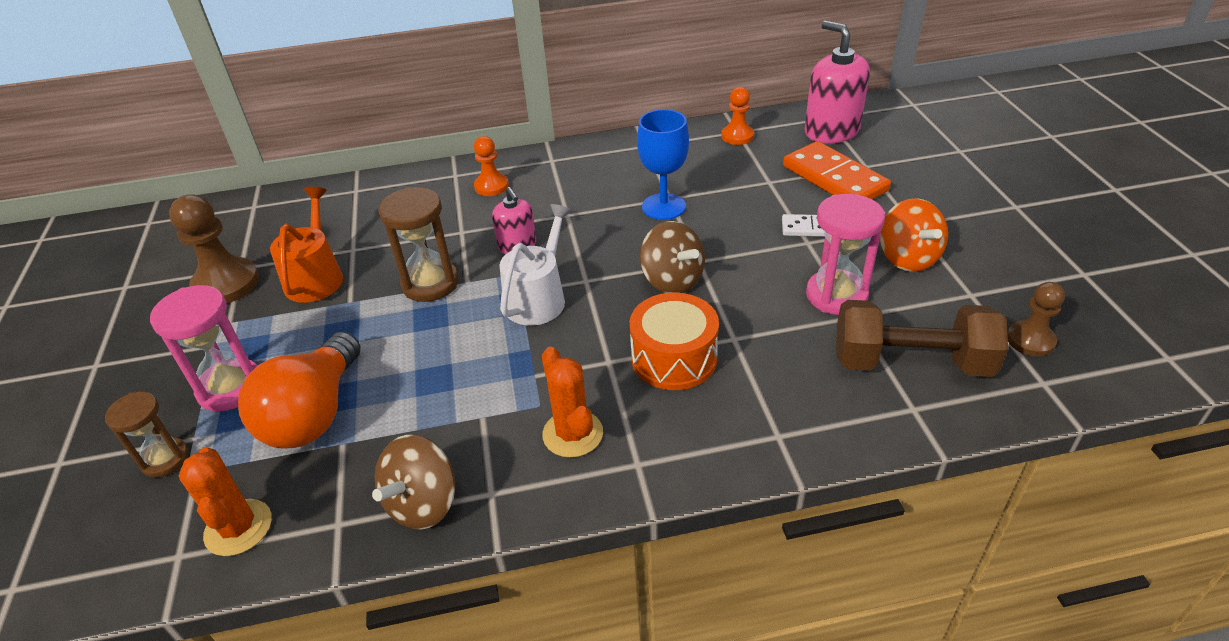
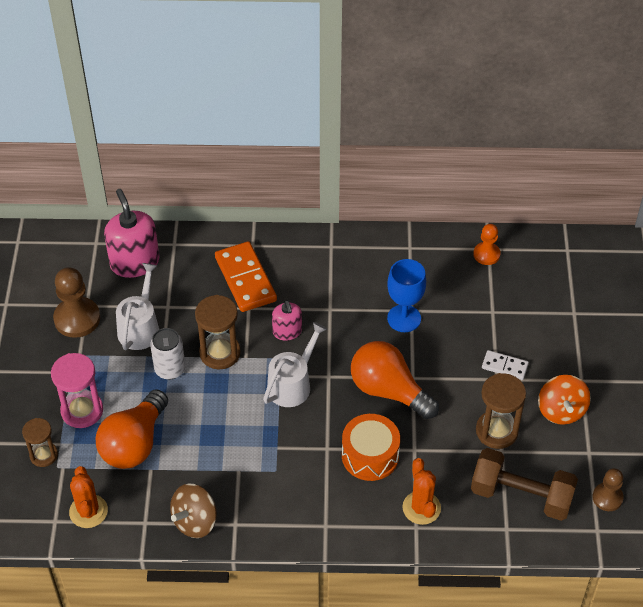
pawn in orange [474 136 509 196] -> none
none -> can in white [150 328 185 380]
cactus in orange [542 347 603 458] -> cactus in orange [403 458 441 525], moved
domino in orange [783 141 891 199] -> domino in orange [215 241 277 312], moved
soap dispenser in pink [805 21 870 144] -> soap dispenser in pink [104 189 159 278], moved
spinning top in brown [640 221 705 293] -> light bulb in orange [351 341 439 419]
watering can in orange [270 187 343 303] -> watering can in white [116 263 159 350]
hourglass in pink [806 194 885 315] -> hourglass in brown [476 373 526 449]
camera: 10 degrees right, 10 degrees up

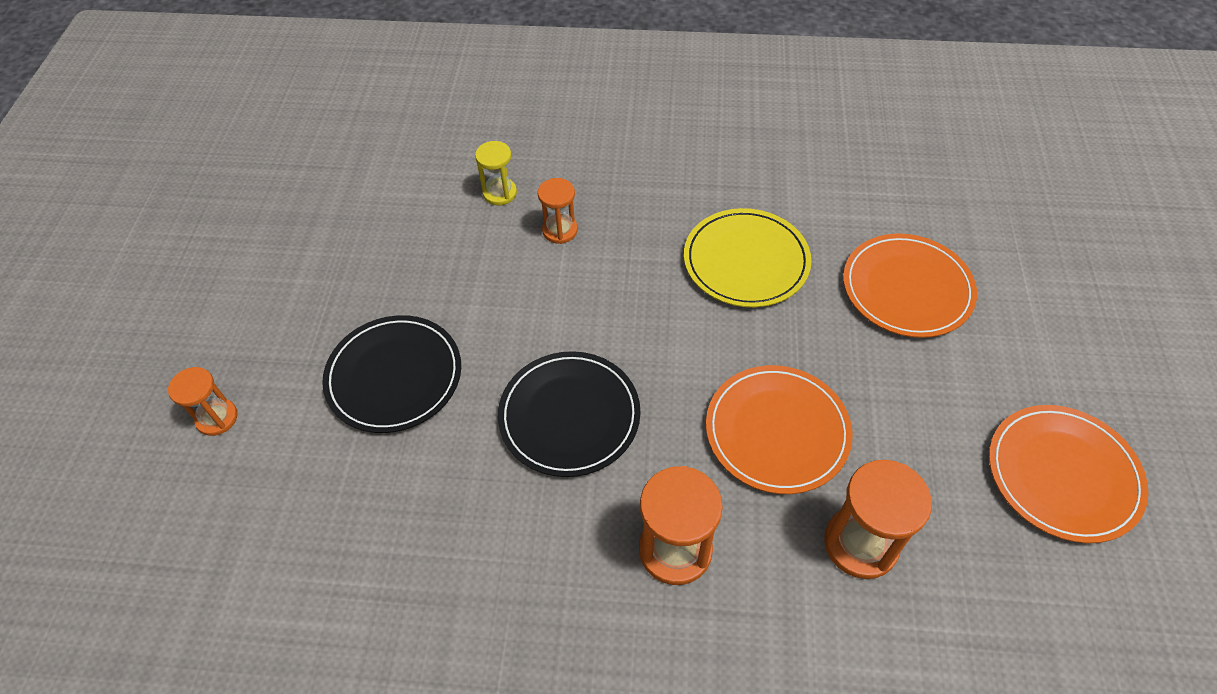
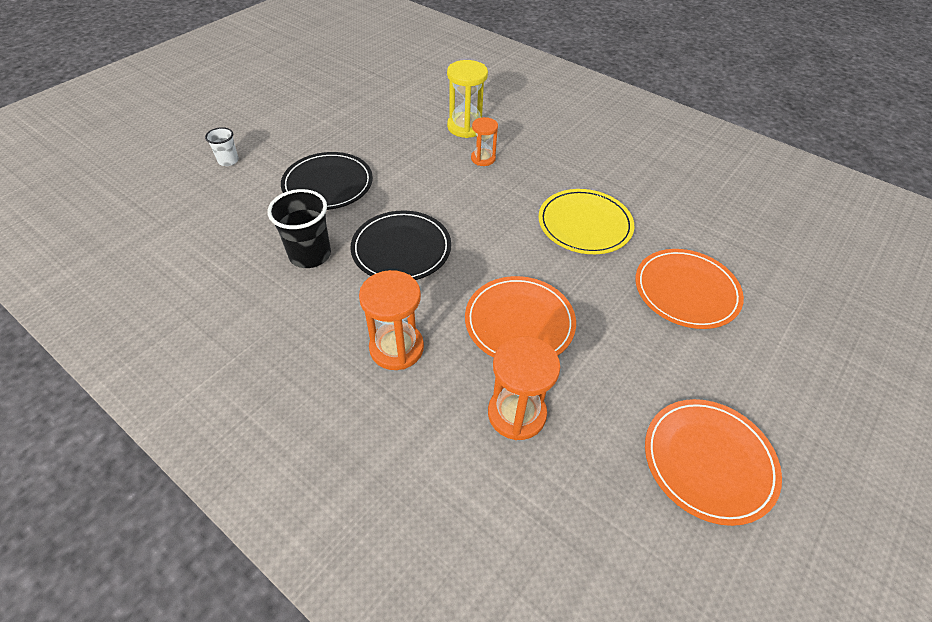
none -> cup in black [267 189 331 268]
hourglass in orange [168 367 237 436] -> cup in white [205 127 239 166]
hourglass in yellow [475 141 517 205] -> hourglass in yellow [447 60 488 138], x1.62
camera: 30 degrees right, 5 degrees down

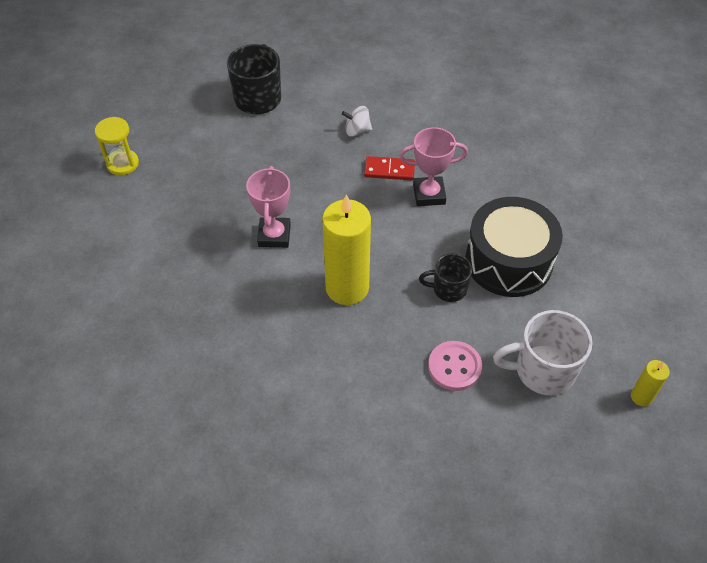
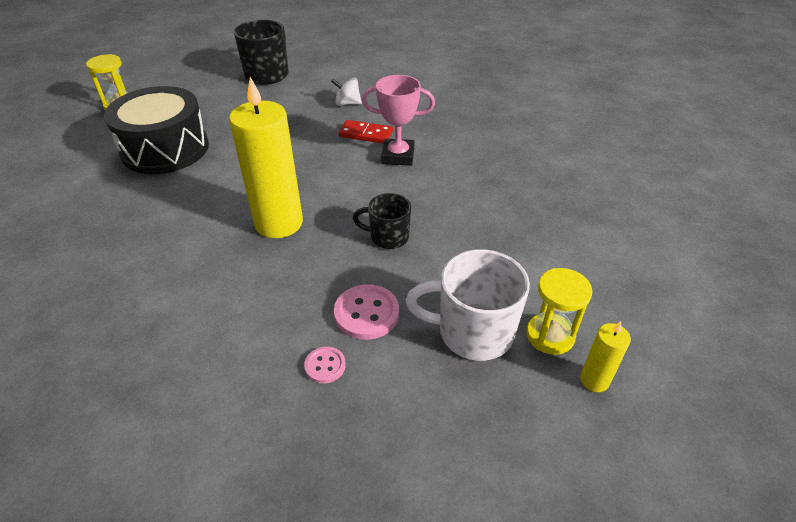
trophy in pink [246 166 291 248] -> none
none -> button in pink [304 346 346 384]
none -> hourglass in yellow [526 268 593 355]
drum in black [465 197 563 297] -> drum in black [104 86 209 174], moved
camera: 10 degrees right, 10 degrees down

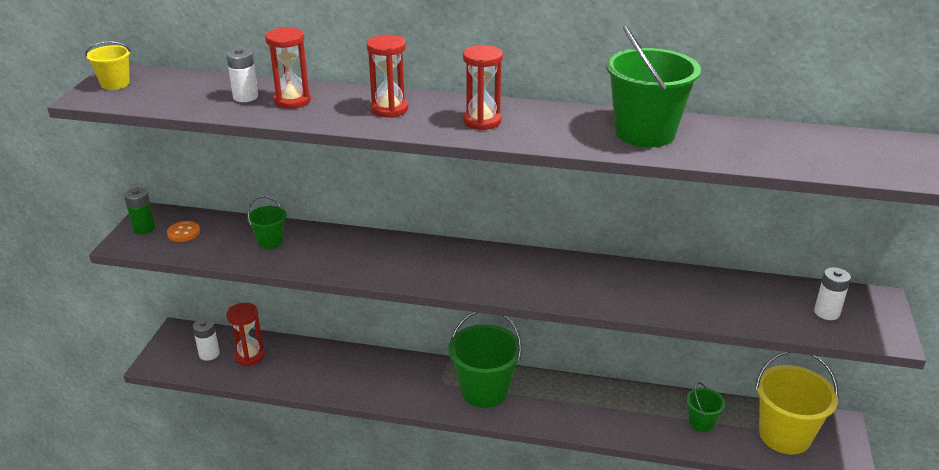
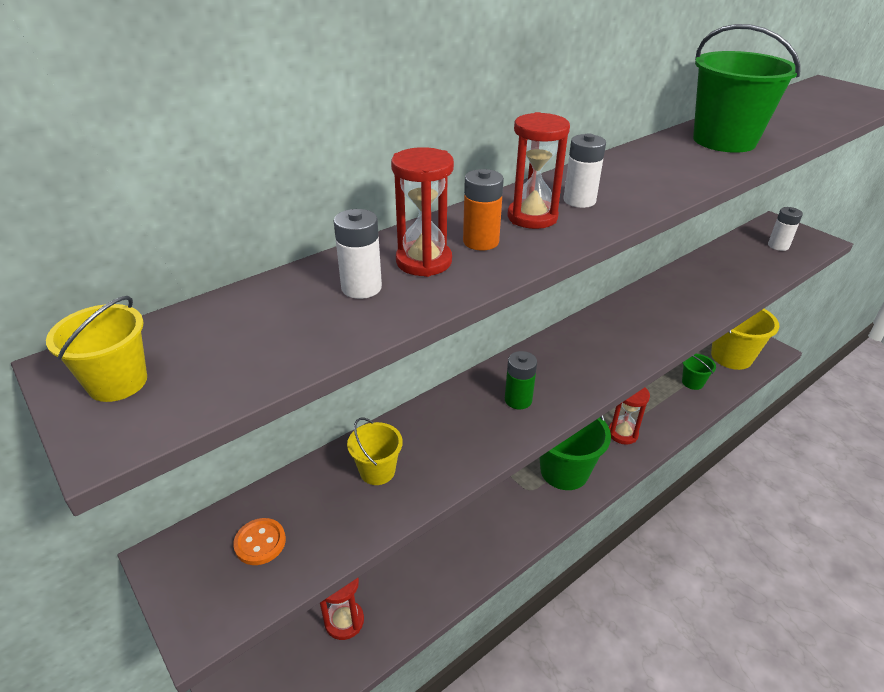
none -> battery in orange [463 169 504 251]
battery in green [124 188 155 234] -> battery in green [505 351 537 409], moved
battery in white [193 318 219 361] -> battery in white [563 133 606 208], moved
hourglass in red [463 45 503 130] -> hourglass in red [609 387 650 445], moved
bucket in green [247 196 286 249] -> bucket in yellow [347 418 403 485]
camera: 50 degrees left, 5 degrees up

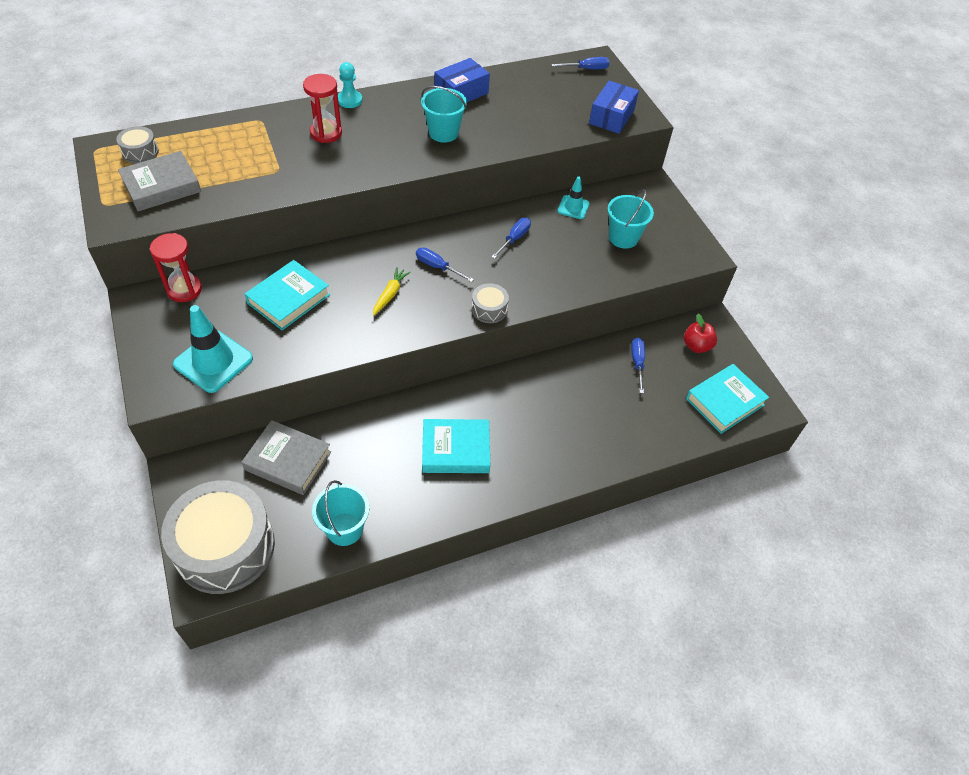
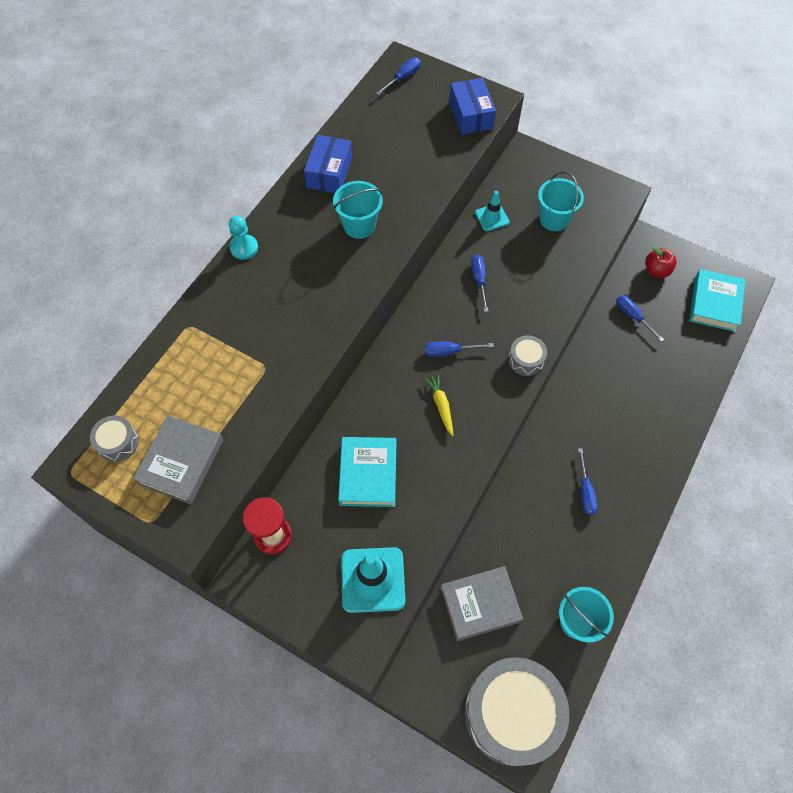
hourglass in red [303 74 342 143] -> none
book in turquoise [422 419 490 473] -> screwdriver in blue [578 448 598 515]
camera: 35 degrees left, 10 degrees up

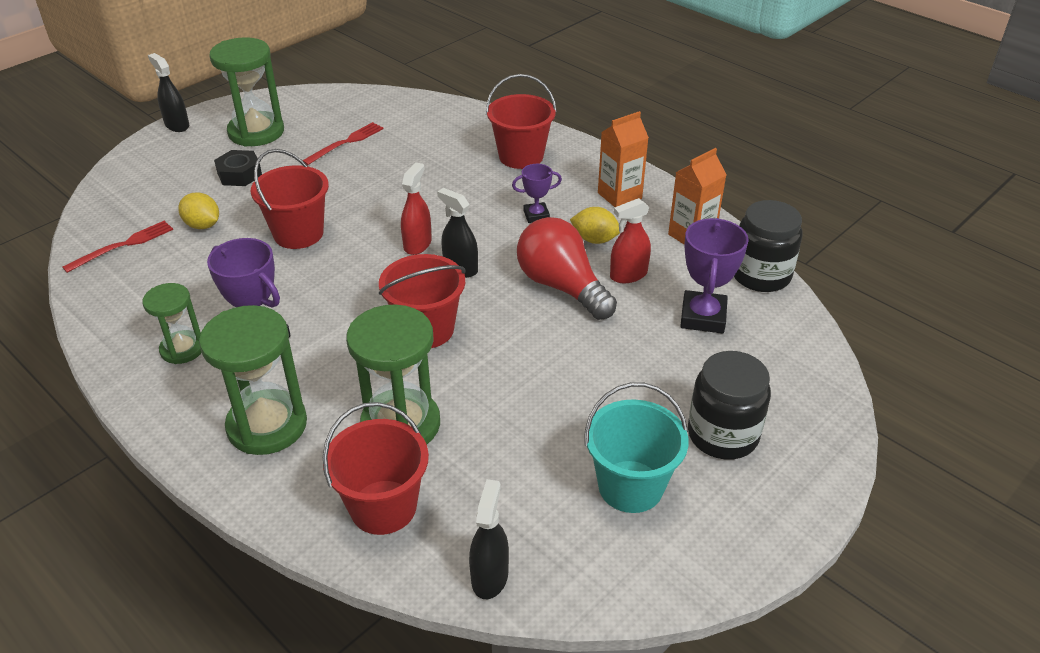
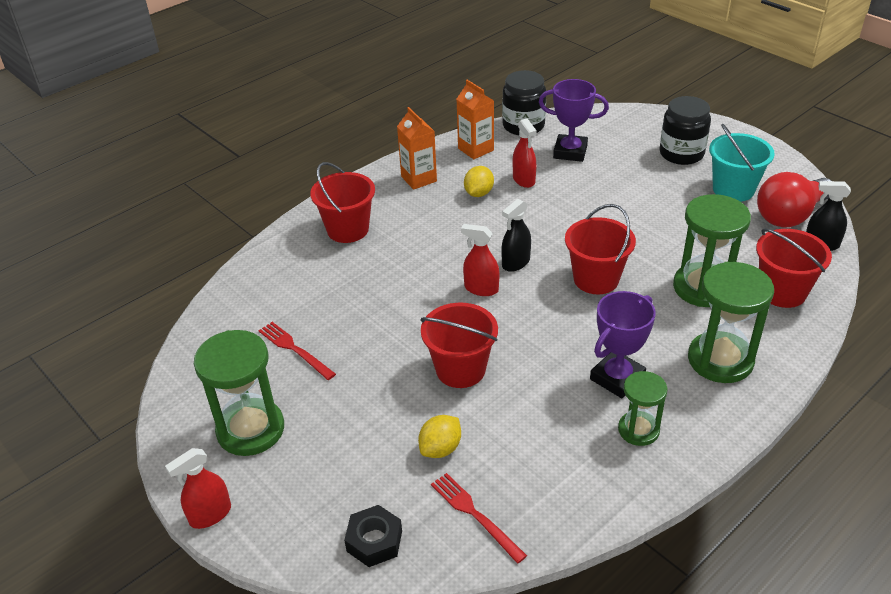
trophy in purple [512 164 562 223] -> none
nut in black [214 150 262 186] -> nut in black [344 505 402 567], moved
light bulb in red [517 217 617 320] -> light bulb in red [757 172 831 227], moved
spray bottle in black [148 53 189 132] -> spray bottle in red [165 448 231 529]
camera: 85 degrees left, 0 degrees up

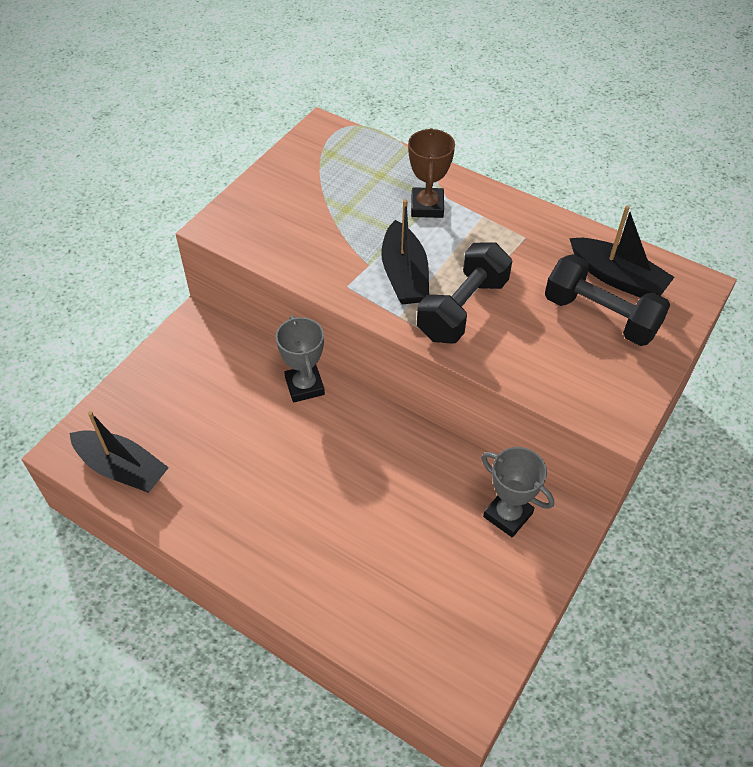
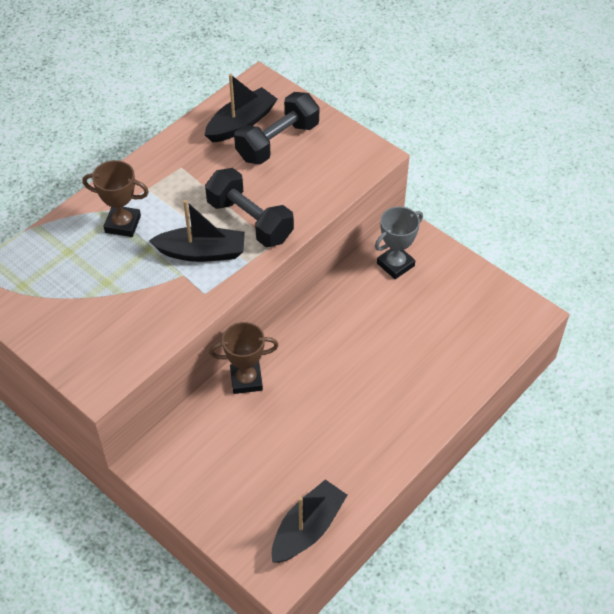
trophy in grey [276 315 325 403] -> trophy in brown [209 322 279 394]
camera: 80 degrees left, 0 degrees up

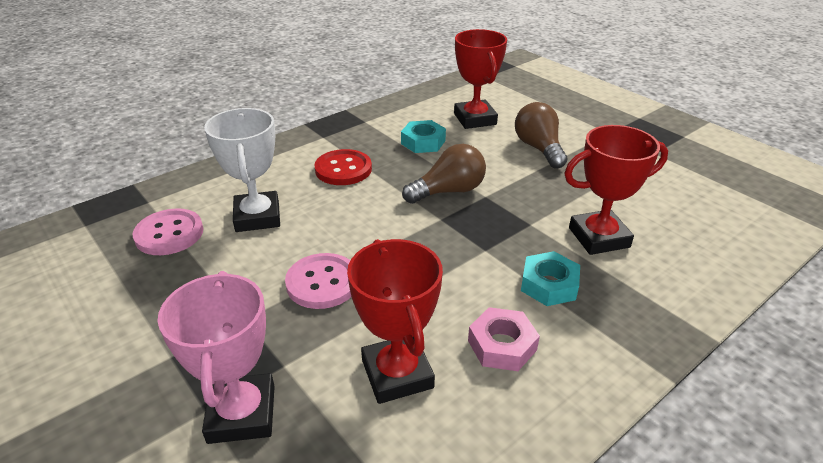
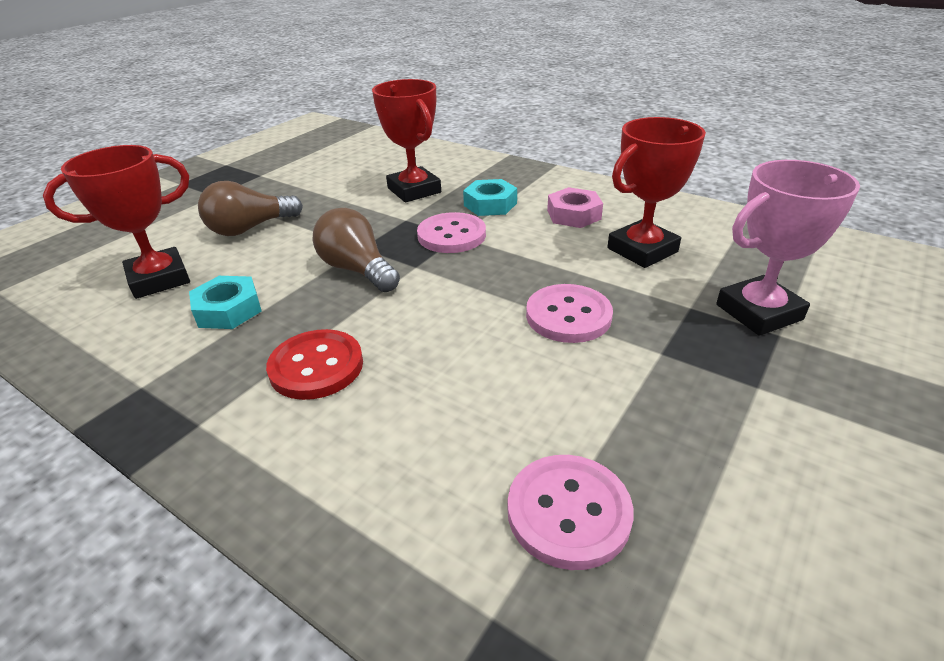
trophy in white [204 108 280 232] -> none
none -> button in pink [417 212 486 253]
camera: 105 degrees left, 0 degrees up

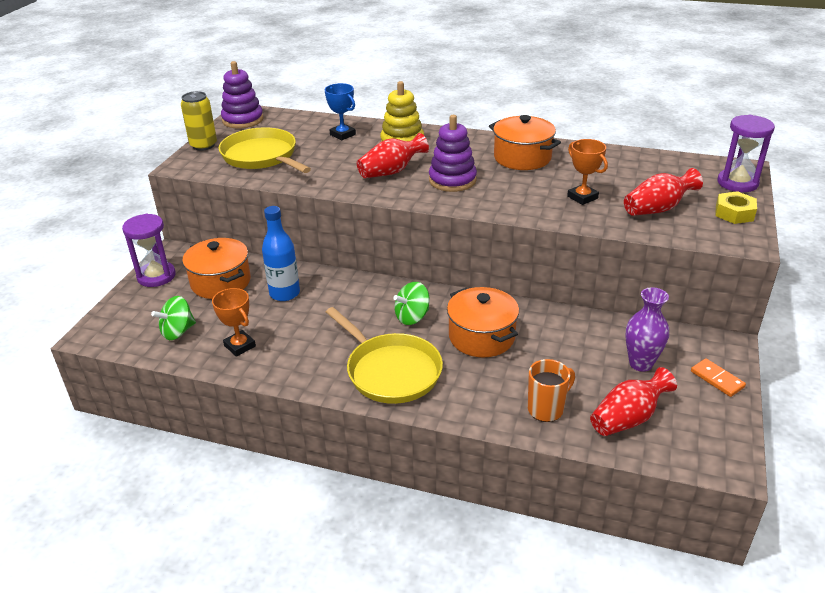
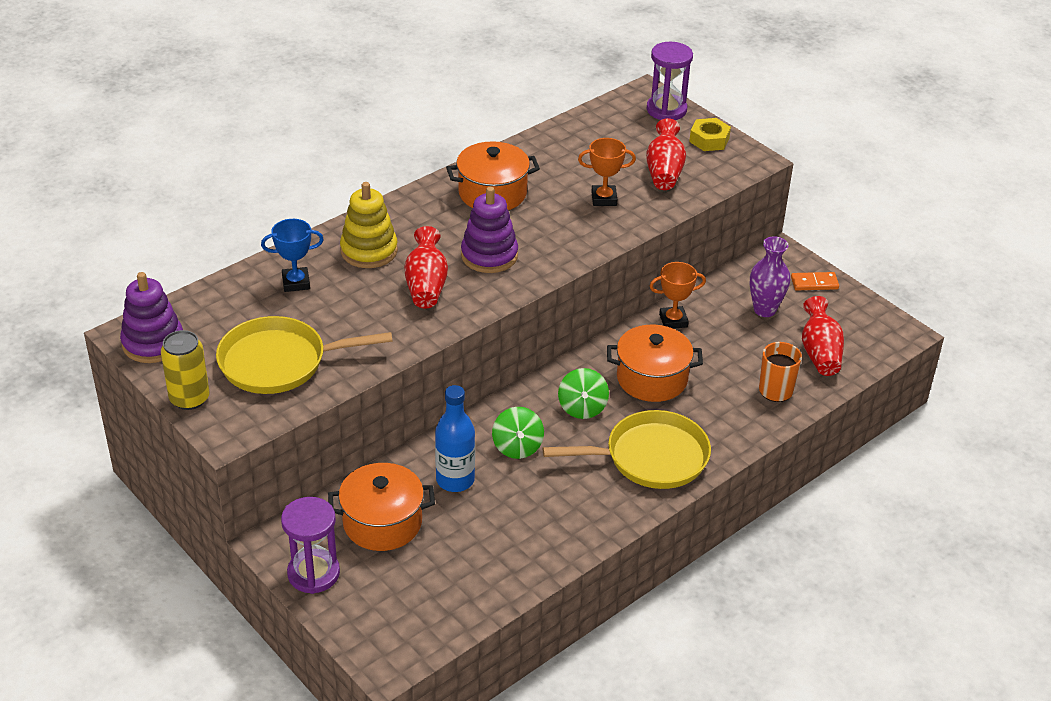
spinning top in green [151 296 196 340] -> spinning top in green [492 407 544 459], moved
trophy in orange [212 288 256 357] -> trophy in orange [650 262 706 329], moved
camera: 60 degrees left, 5 degrees up

